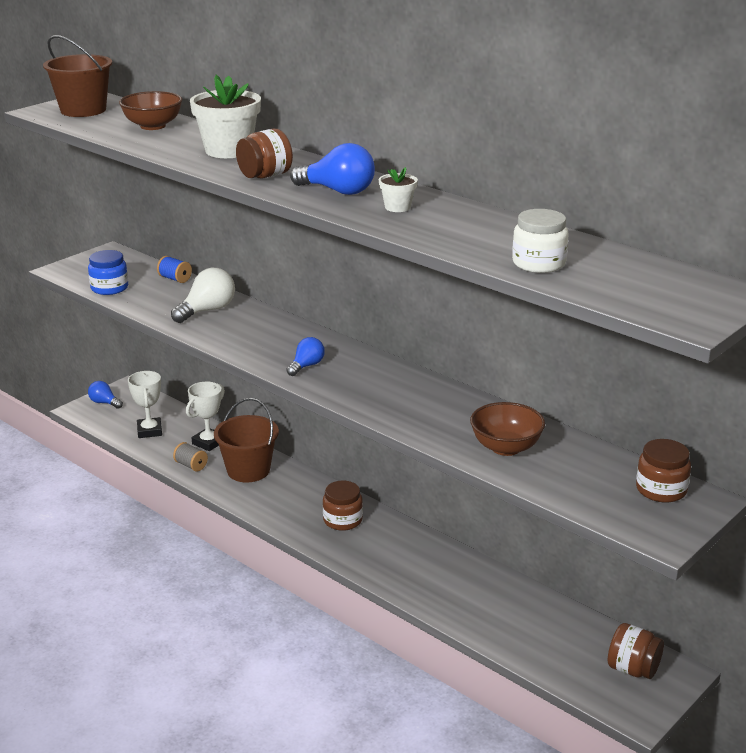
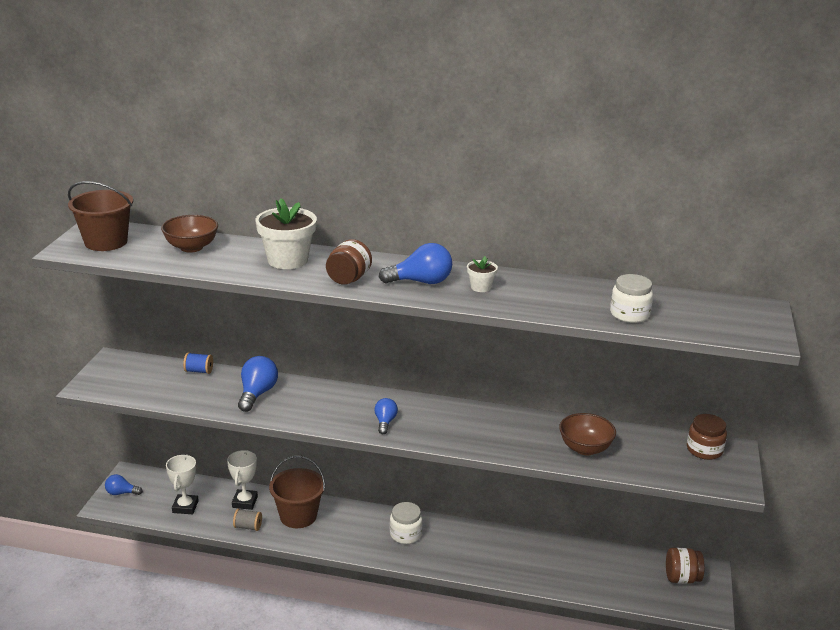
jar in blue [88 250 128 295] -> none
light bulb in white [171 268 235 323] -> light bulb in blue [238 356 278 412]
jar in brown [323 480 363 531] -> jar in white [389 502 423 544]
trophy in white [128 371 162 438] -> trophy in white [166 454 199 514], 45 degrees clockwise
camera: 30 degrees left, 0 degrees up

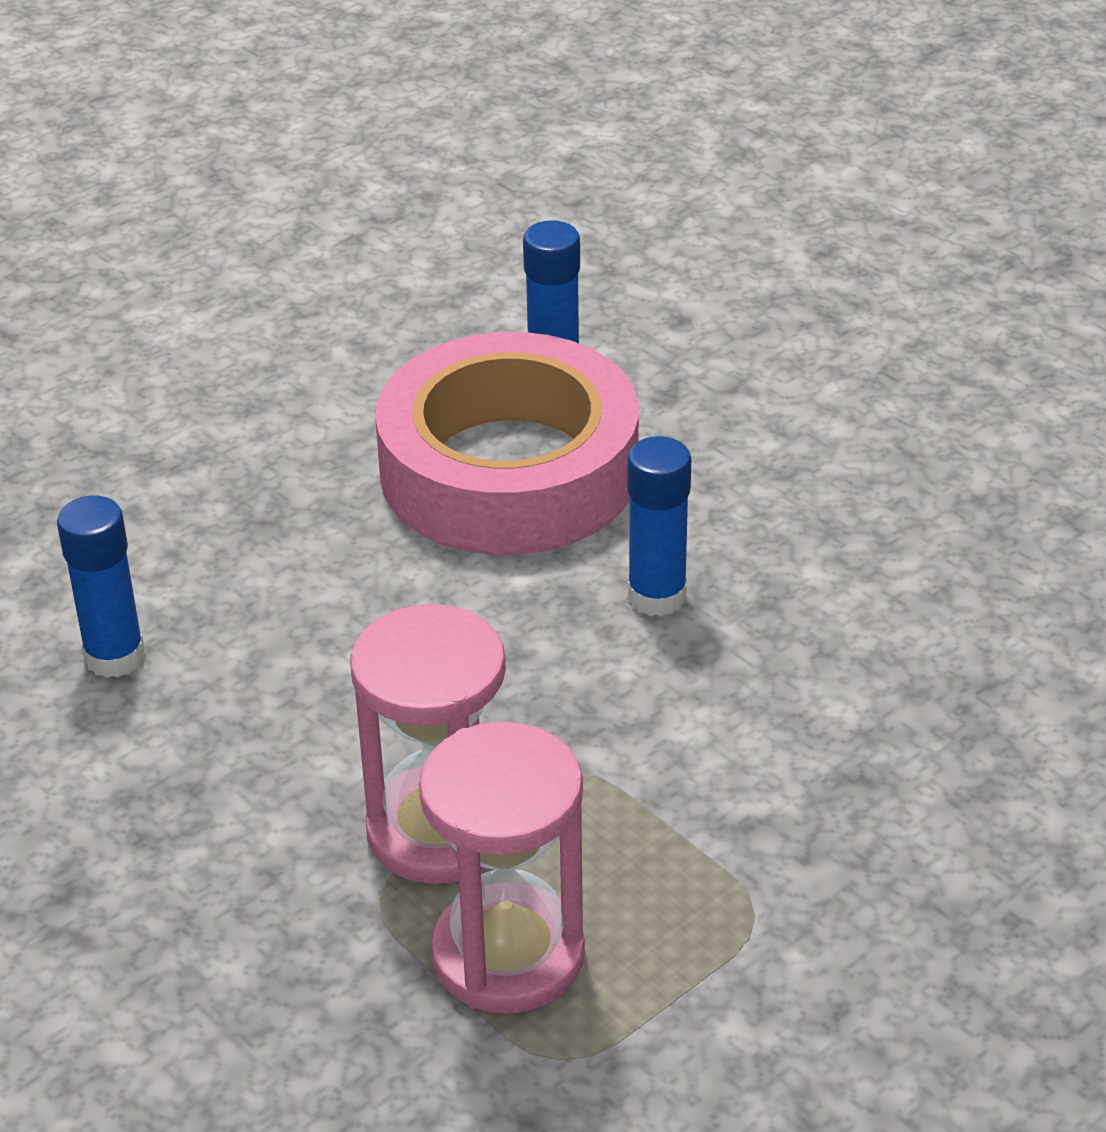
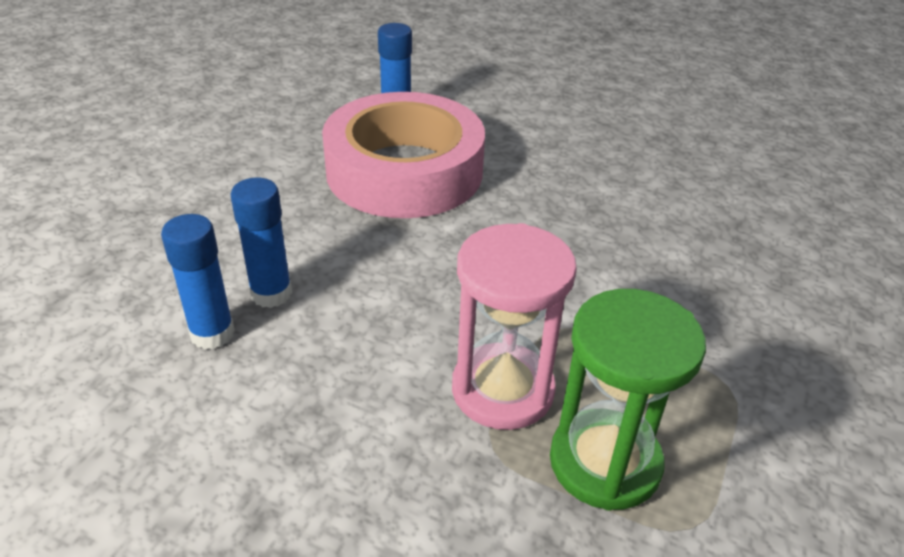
glue stick in blue [627 436 691 617] -> glue stick in blue [231 178 292 308], moved
hourglass in pink [419 721 585 1014] -> hourglass in green [550 289 706 511]
camera: 25 degrees left, 0 degrees up

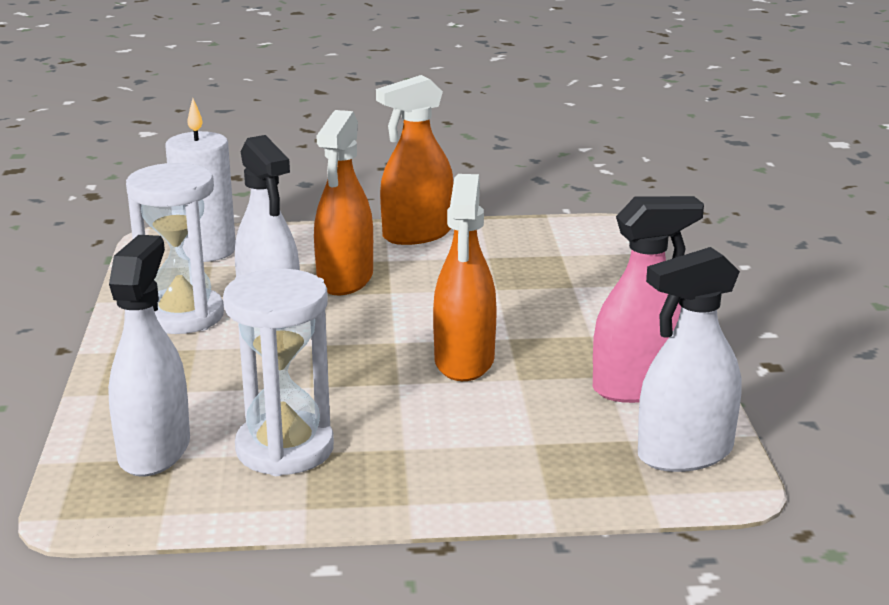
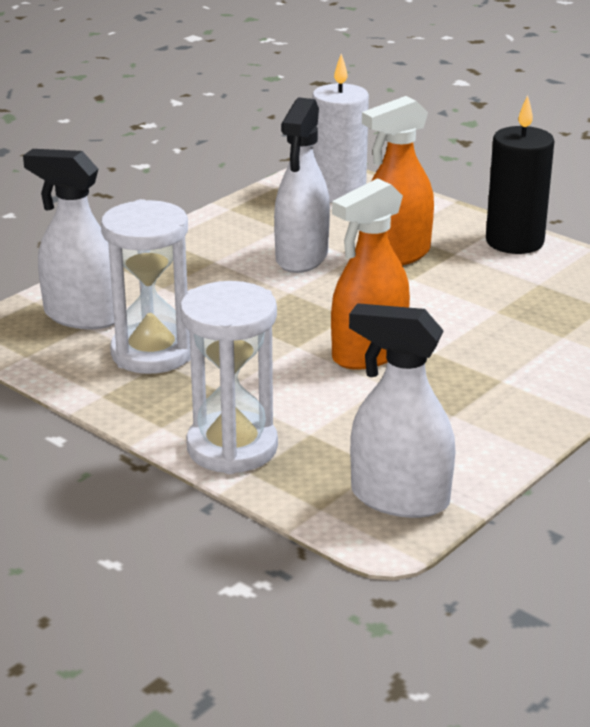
spray bottle in pink [593 196 704 403] -> none
hourglass in white [126 162 224 334] -> hourglass in white [180 281 278 474], moved
spray bottle in orange [376 75 453 245] -> candle in black [486 95 554 254]
spray bottle in white [108 235 190 477] -> spray bottle in white [23 149 114 329], 120 degrees counterclockwise
camera: 45 degrees right, 5 degrees up

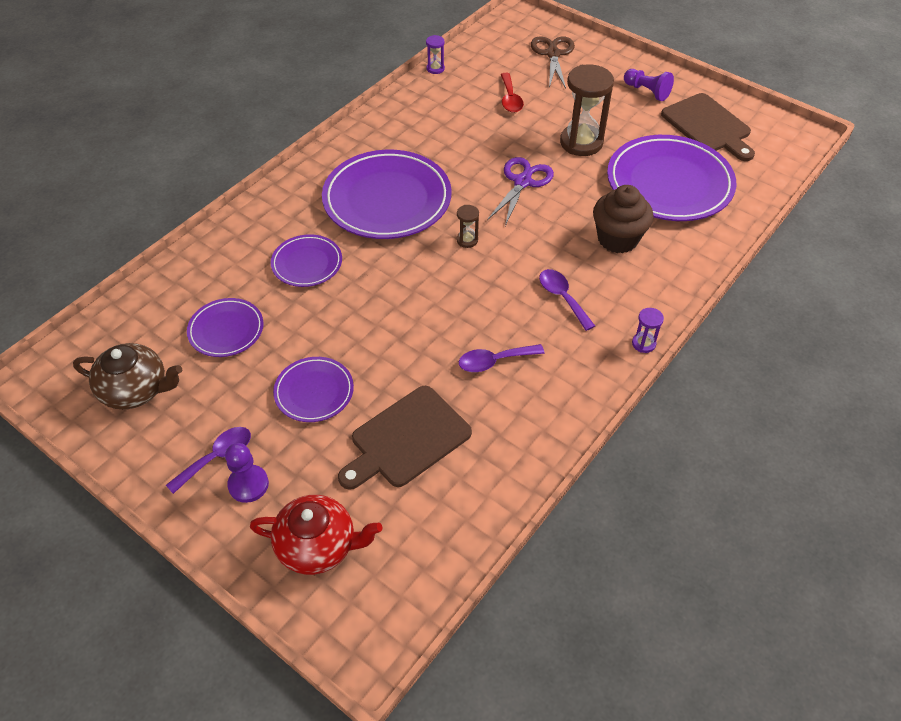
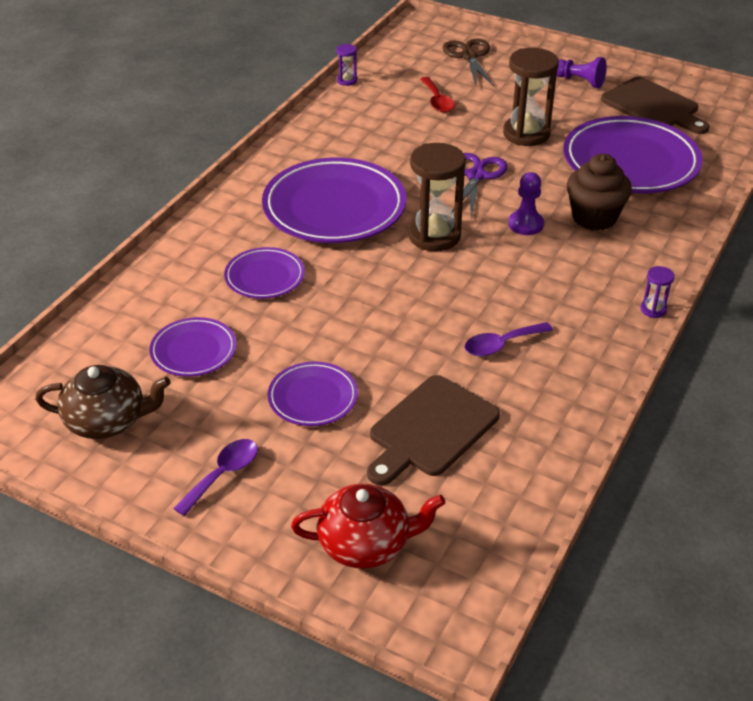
spoon in purple [539 269 595 331] -> none
pawn in purple [225 443 269 503] -> pawn in purple [508 172 544 235], moved
hourglass in brown [457 205 479 248] -> hourglass in brown [408 143 466 251], x2.19
camera: 10 degrees left, 10 degrees down

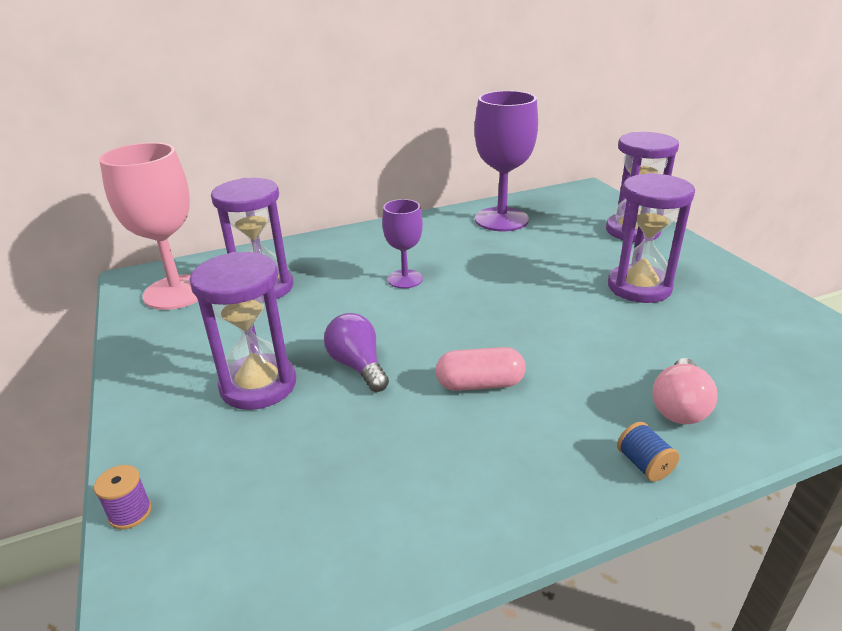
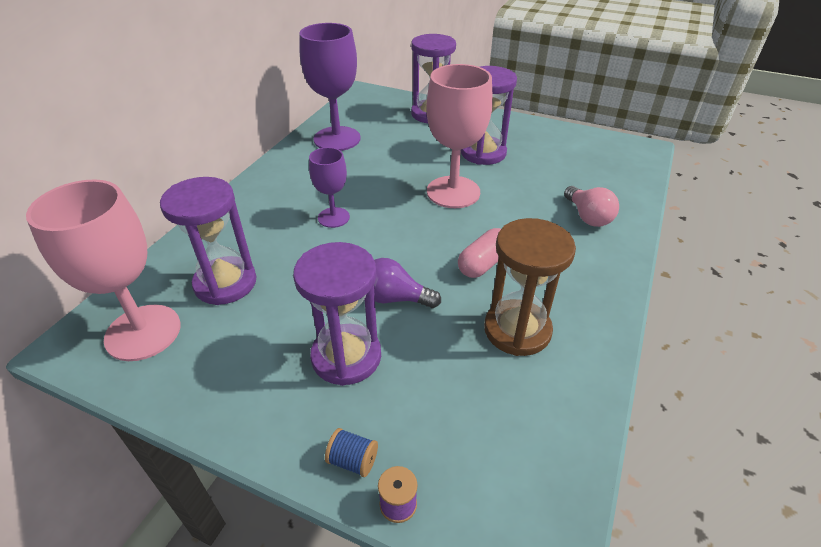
none -> goblet in pink [426 64 493 208]
none -> hourglass in brown [484 218 576 356]
spool in blue [617 422 680 482] -> spool in blue [325 428 378 477], moved
camera: 45 degrees left, 10 degrees up

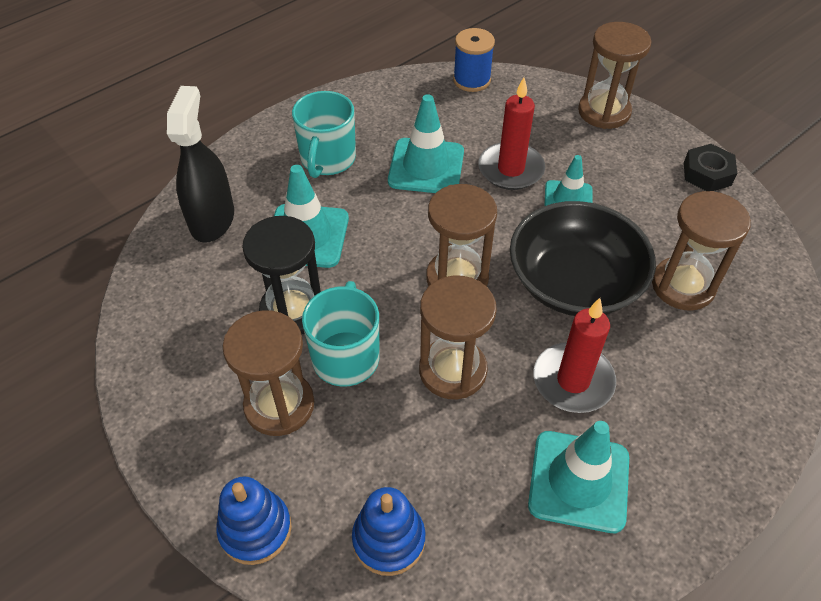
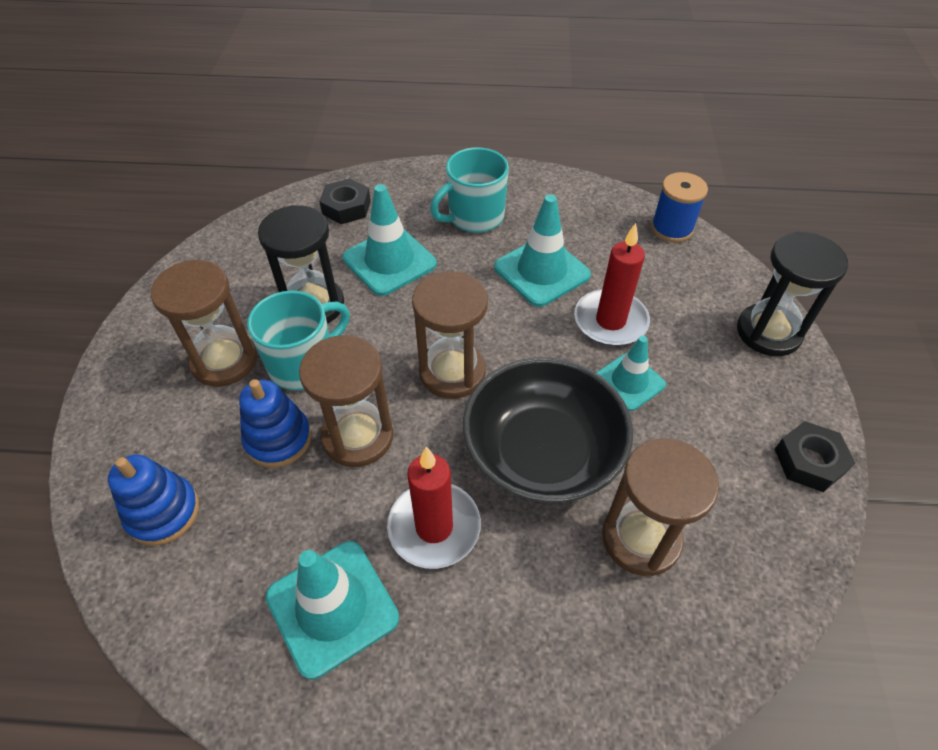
stacking toy in blue [216 476 292 565] -> stacking toy in blue [239 379 312 468], moved
spray bottle in black [167 86 234 243] -> nut in black [319 178 371 224]
hourglass in brown [578 22 651 129] -> hourglass in black [737 231 848 356]
camera: 45 degrees right, 0 degrees up

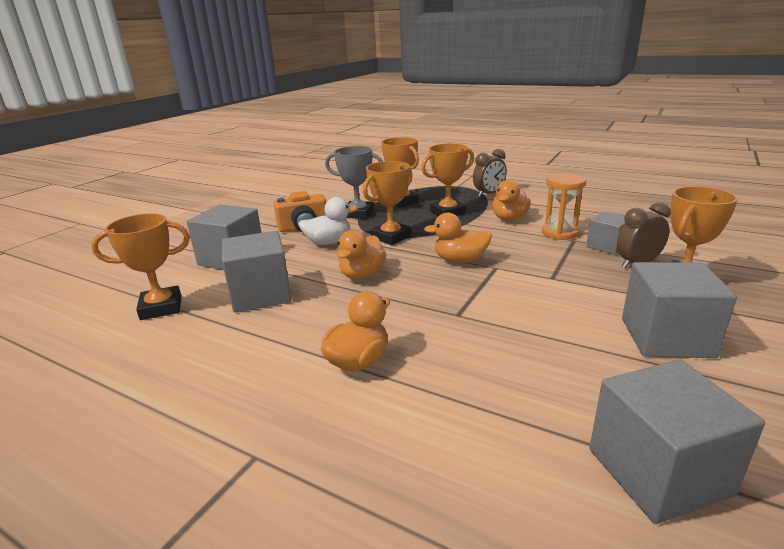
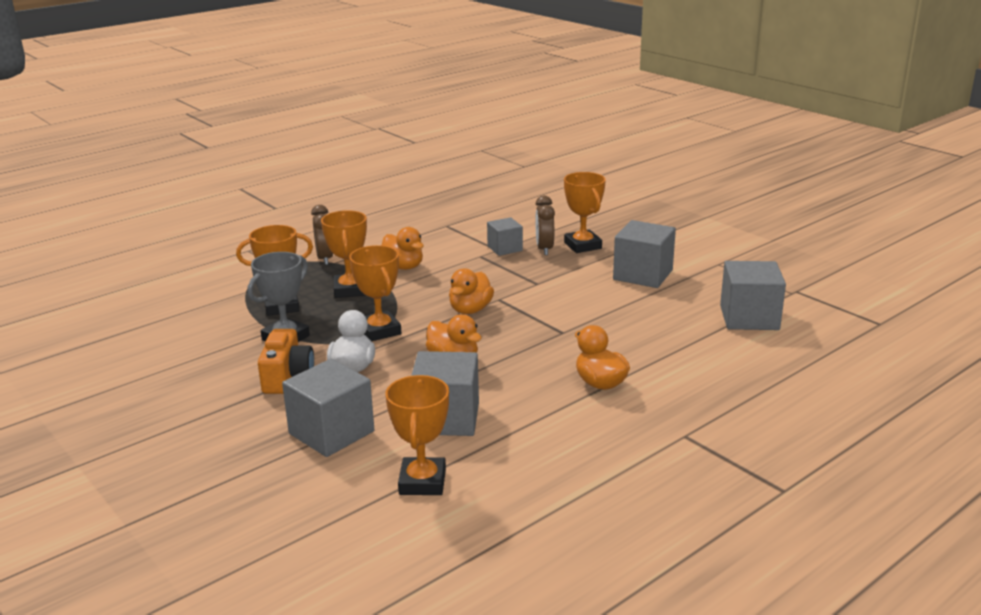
hourglass in orange [542 173 586 240] -> none
camera: 70 degrees left, 0 degrees up

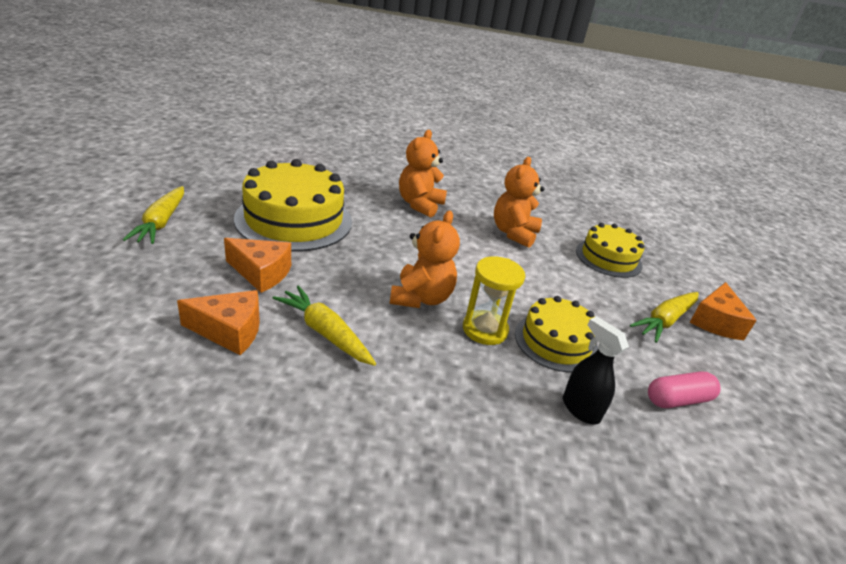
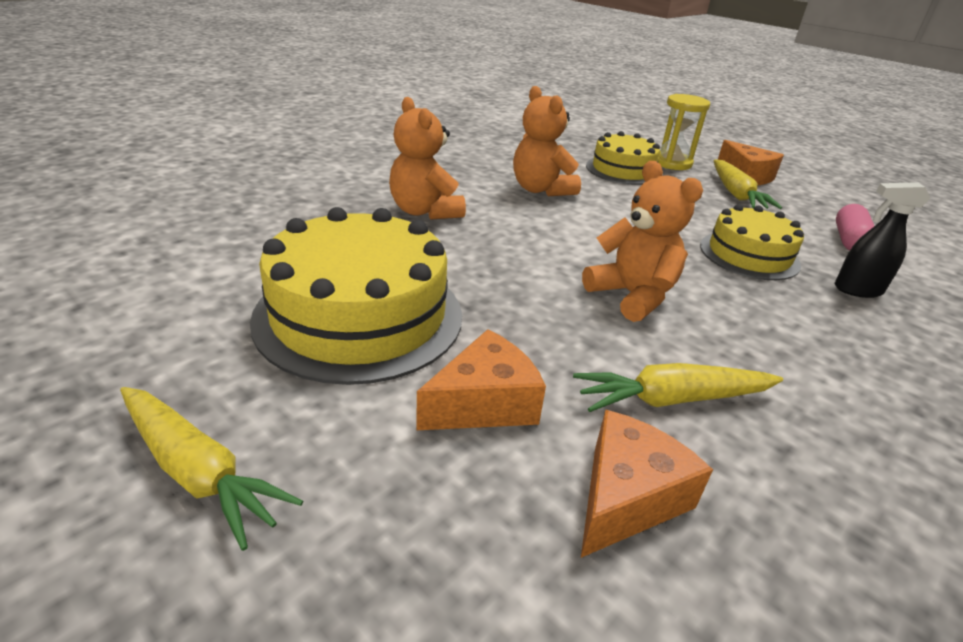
hourglass in yellow [463 256 525 345] -> hourglass in yellow [658 94 710 170], moved
camera: 50 degrees left, 0 degrees up

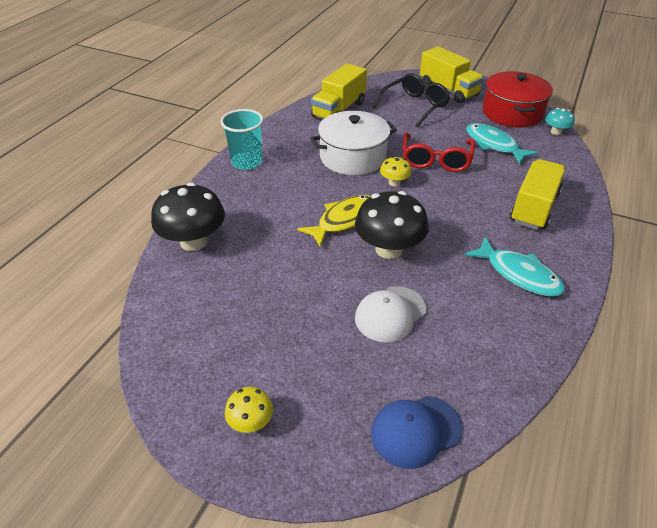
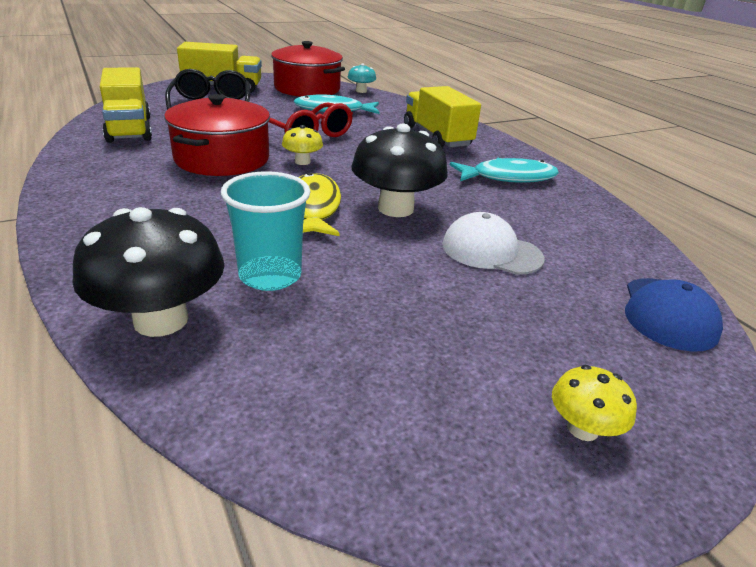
cup in turquoise [220 109 264 170] -> cup in turquoise [221 171 311 291], moved
pot in white [310 111 397 175] -> pot in red [164 94 270 176]
cap in white [355 286 427 343] -> cap in white [442 212 545 275], 120 degrees clockwise
camera: 55 degrees left, 10 degrees down

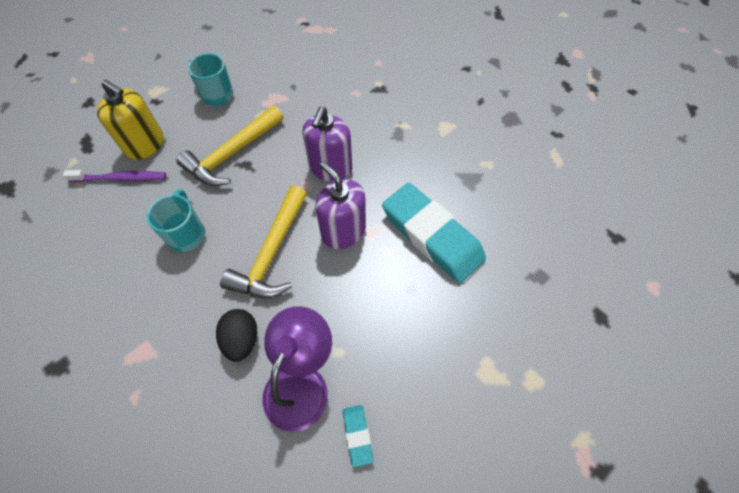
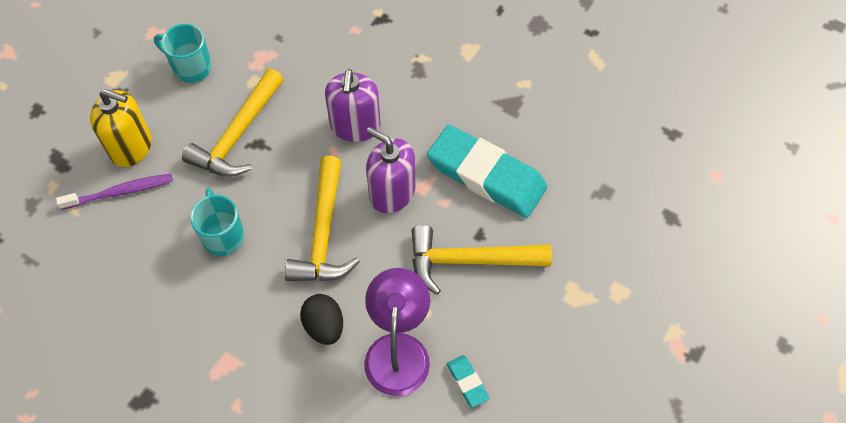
none -> hammer in yellow [411 225 552 295]
camera: 15 degrees left, 0 degrees up

